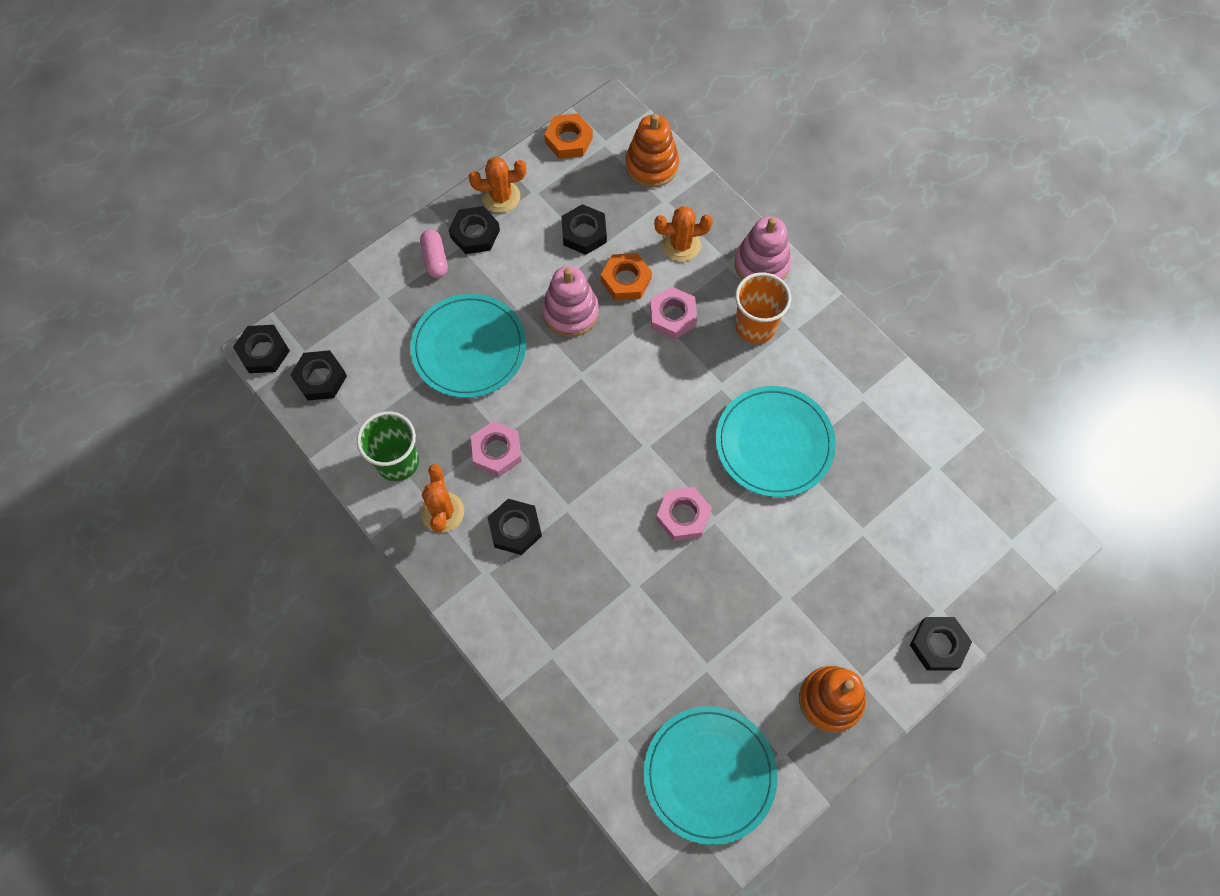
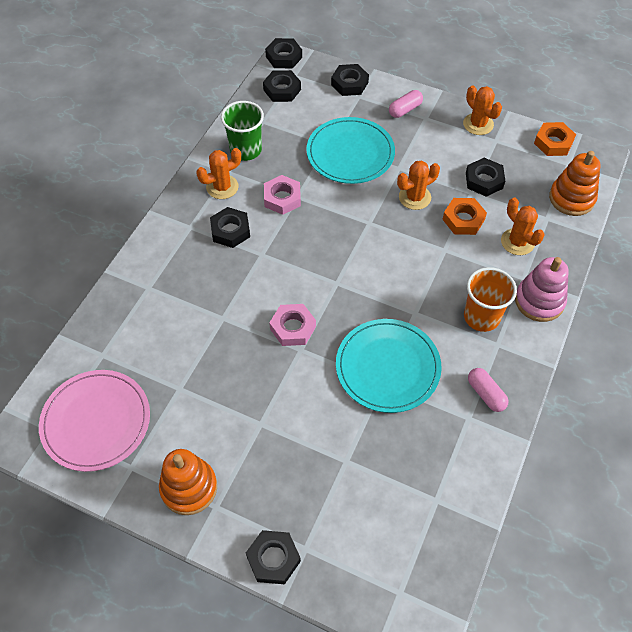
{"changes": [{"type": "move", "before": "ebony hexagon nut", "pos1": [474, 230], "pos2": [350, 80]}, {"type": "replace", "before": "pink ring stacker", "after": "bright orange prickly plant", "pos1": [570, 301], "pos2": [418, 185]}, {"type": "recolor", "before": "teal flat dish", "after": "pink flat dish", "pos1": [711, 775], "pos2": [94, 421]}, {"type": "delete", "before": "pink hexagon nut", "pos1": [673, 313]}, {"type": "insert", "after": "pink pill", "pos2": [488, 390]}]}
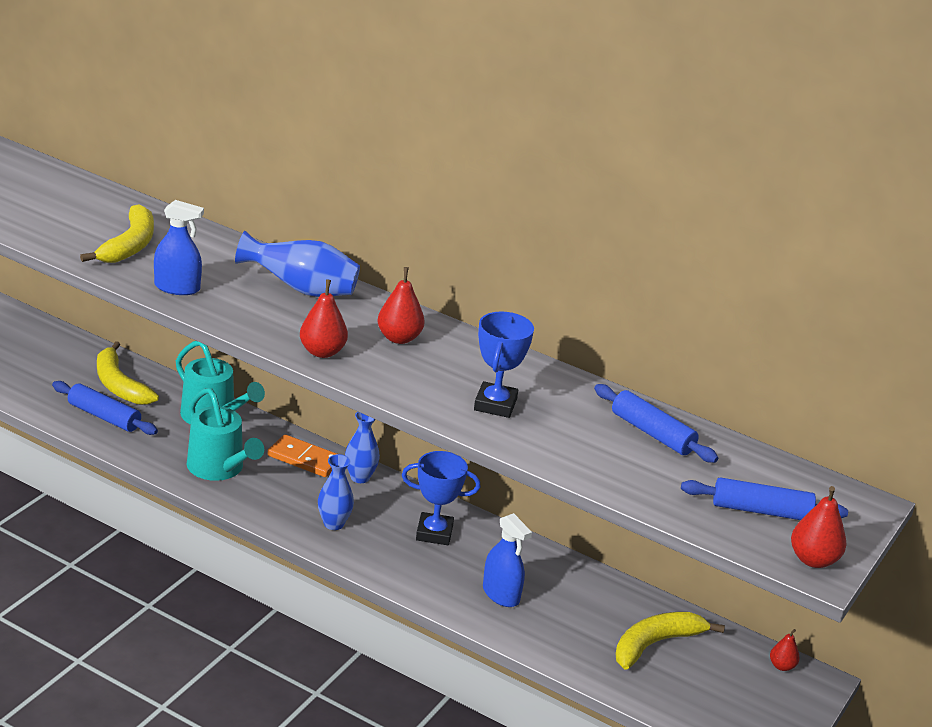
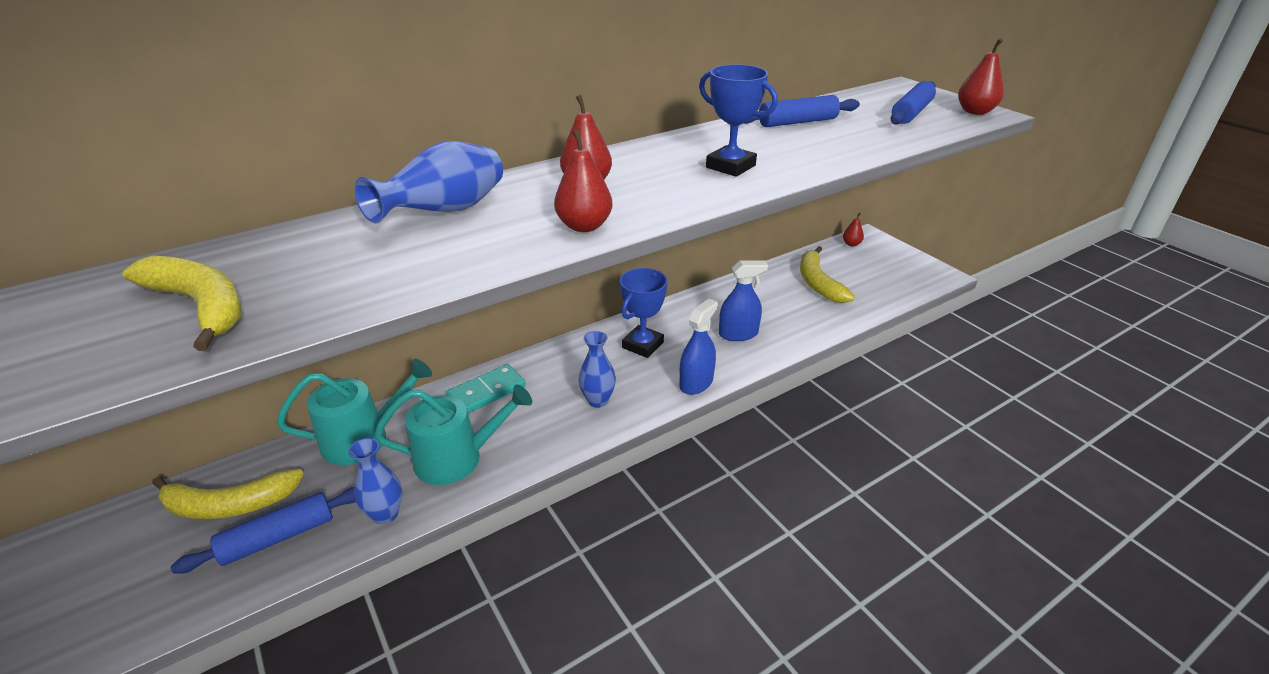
{"changes": [{"type": "move", "before": "cobalt spray bottle", "pos1": [179, 247], "pos2": [698, 347]}, {"type": "recolor", "before": "bright orange domino", "after": "teal domino", "pos1": [302, 455], "pos2": [486, 388]}, {"type": "move", "before": "cobalt flower vase", "pos1": [362, 447], "pos2": [375, 481]}]}
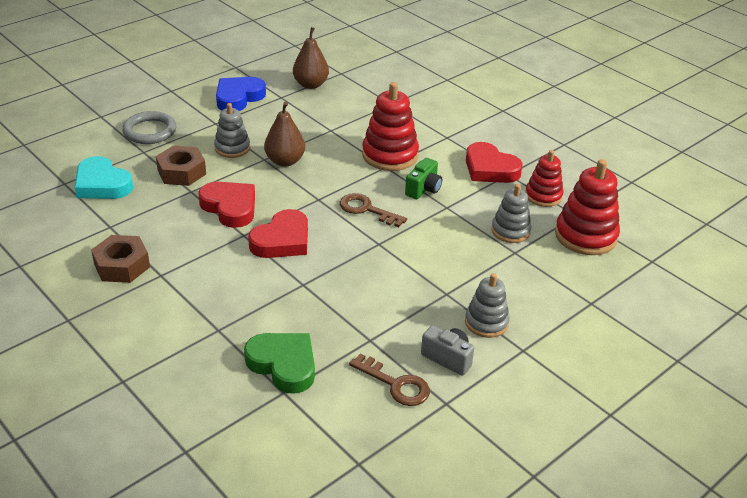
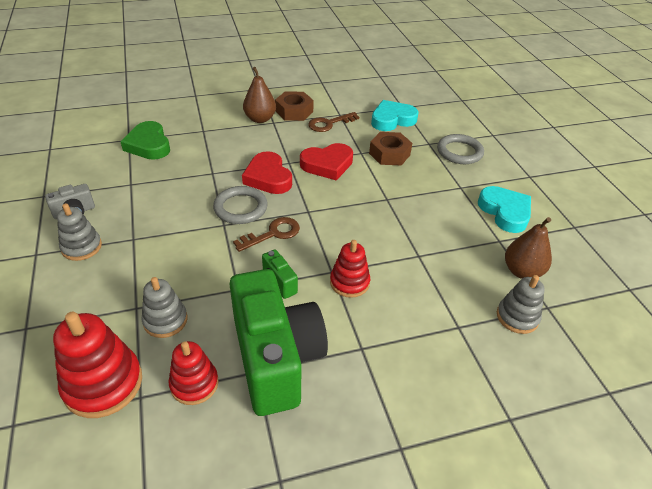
{"changes": [{"type": "move", "before": "ash-grey ring stacker", "pos1": [232, 130], "pos2": [521, 304]}, {"type": "recolor", "before": "cobalt heart", "after": "teal heart", "pos1": [241, 94], "pos2": [504, 209]}, {"type": "rotate", "before": "leaf-green heart", "pos1": [279, 363], "pos2": [145, 140], "turn": 90}, {"type": "move", "before": "brown toy pear", "pos1": [284, 134], "pos2": [259, 95]}, {"type": "move", "before": "brown key", "pos1": [389, 379], "pos2": [333, 122]}, {"type": "resize", "before": "red ring stacker", "pos1": [390, 126], "pos2": [350, 269], "scale": 0.63}, {"type": "replace", "before": "red heart", "after": "leaf-green camera", "pos1": [494, 162], "pos2": [278, 342]}, {"type": "insert", "after": "ash-grey hoop", "pos2": [240, 205]}]}
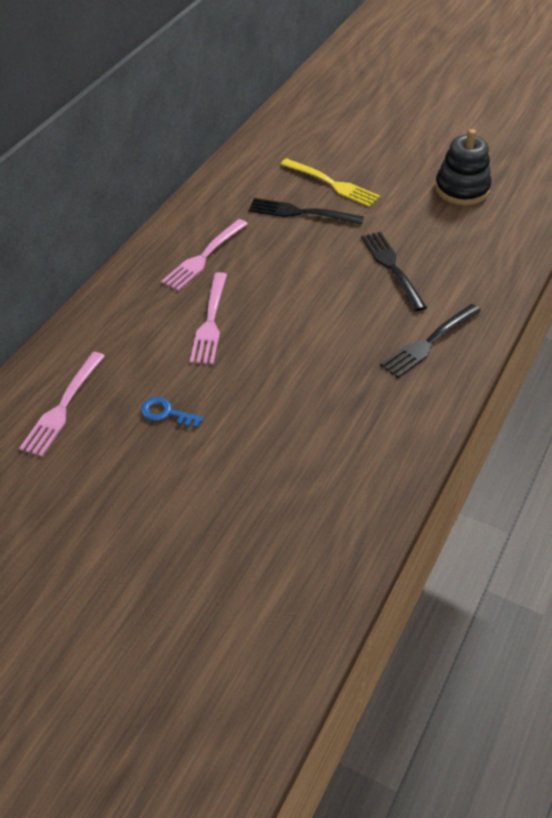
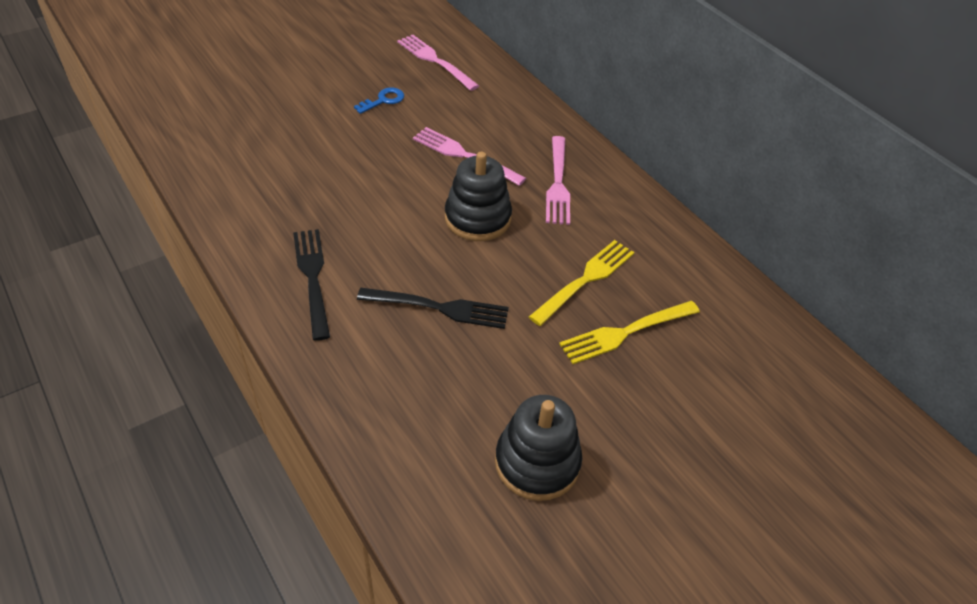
{"changes": [{"type": "rotate", "before": "pink table fork", "pos1": [204, 255], "pos2": [558, 180], "turn": -150}, {"type": "recolor", "before": "ebony table fork", "after": "golden table fork", "pos1": [306, 211], "pos2": [581, 283]}, {"type": "insert", "after": "ebony ring stacker", "pos2": [478, 196]}]}
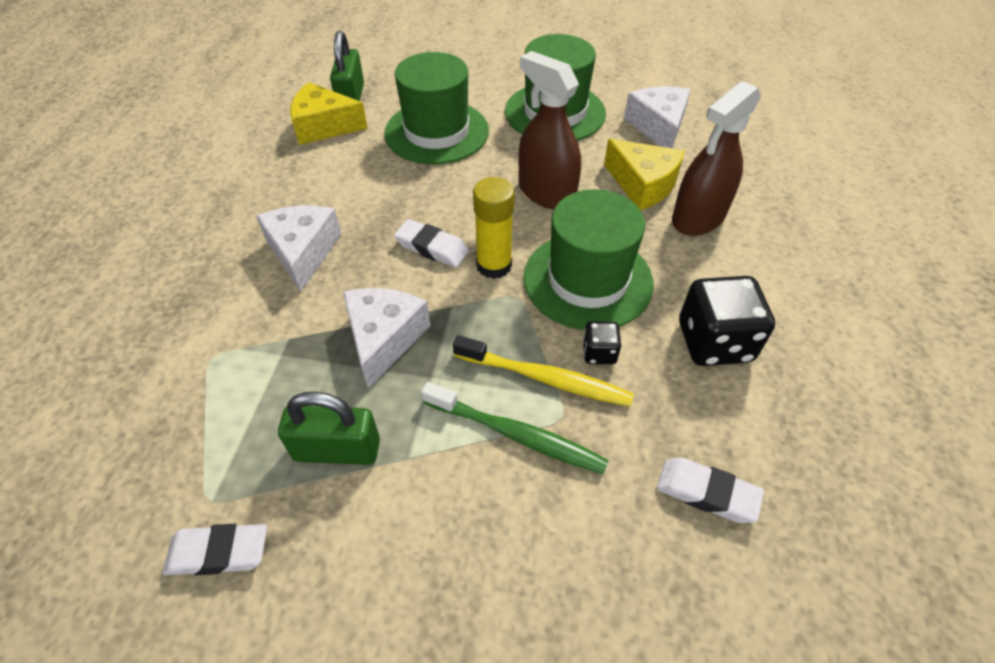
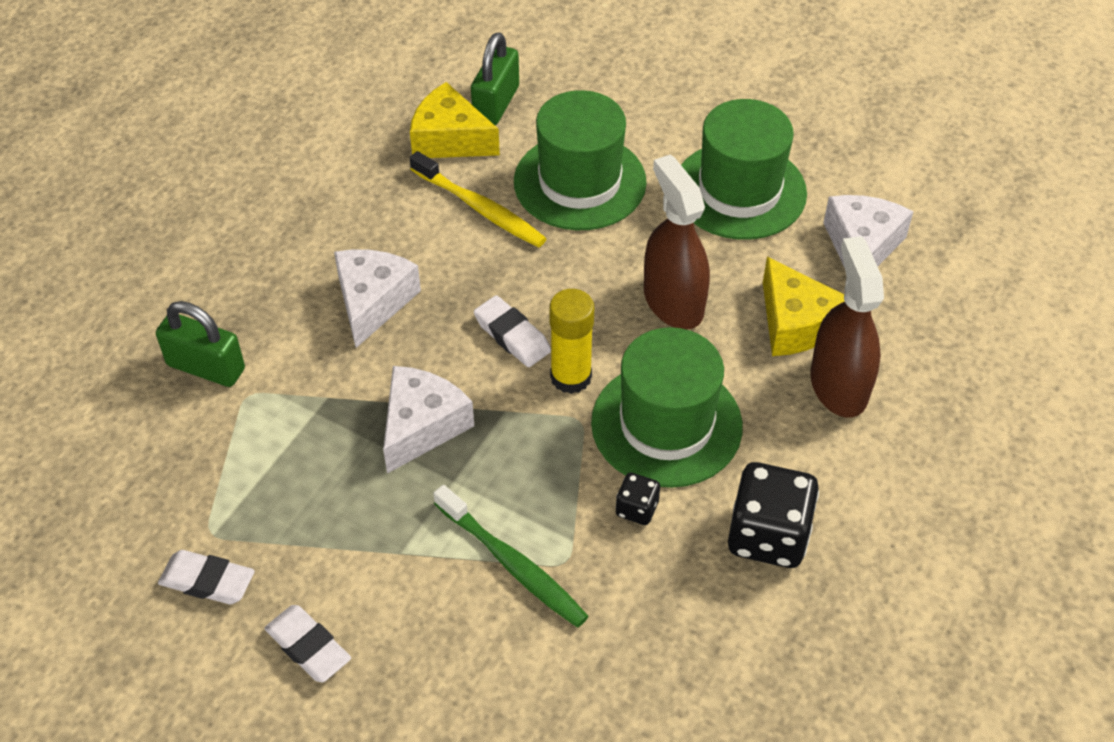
{"changes": [{"type": "move", "before": "leaf-green lock", "pos1": [329, 428], "pos2": [200, 344]}, {"type": "move", "before": "golden tooth brush", "pos1": [543, 371], "pos2": [478, 199]}, {"type": "move", "before": "pure white eraser", "pos1": [710, 490], "pos2": [307, 643]}, {"type": "rotate", "before": "brown spray bottle", "pos1": [716, 158], "pos2": [847, 327], "turn": 105}]}
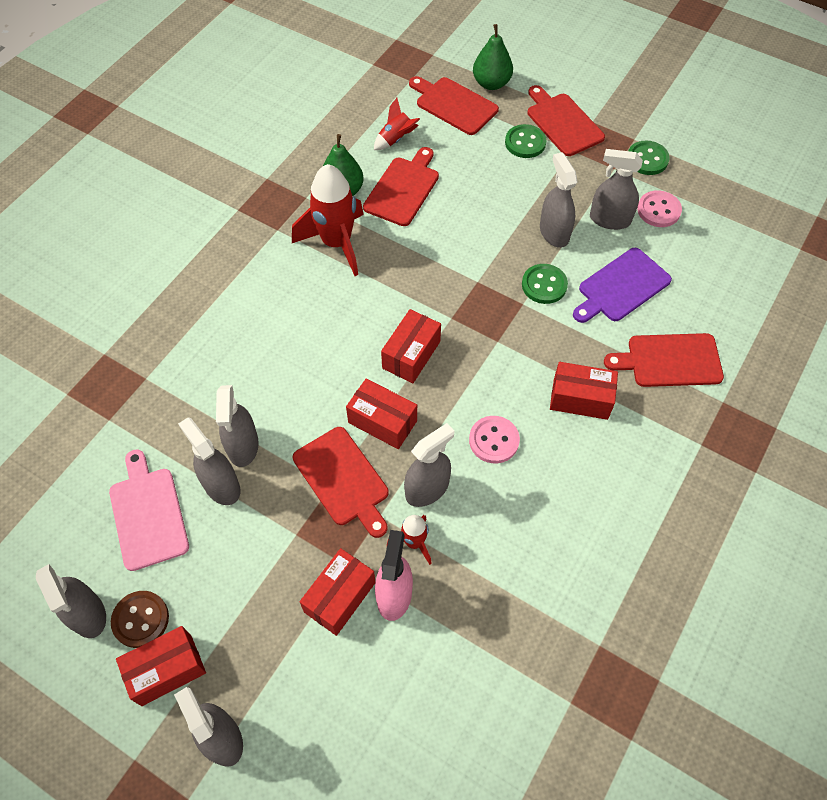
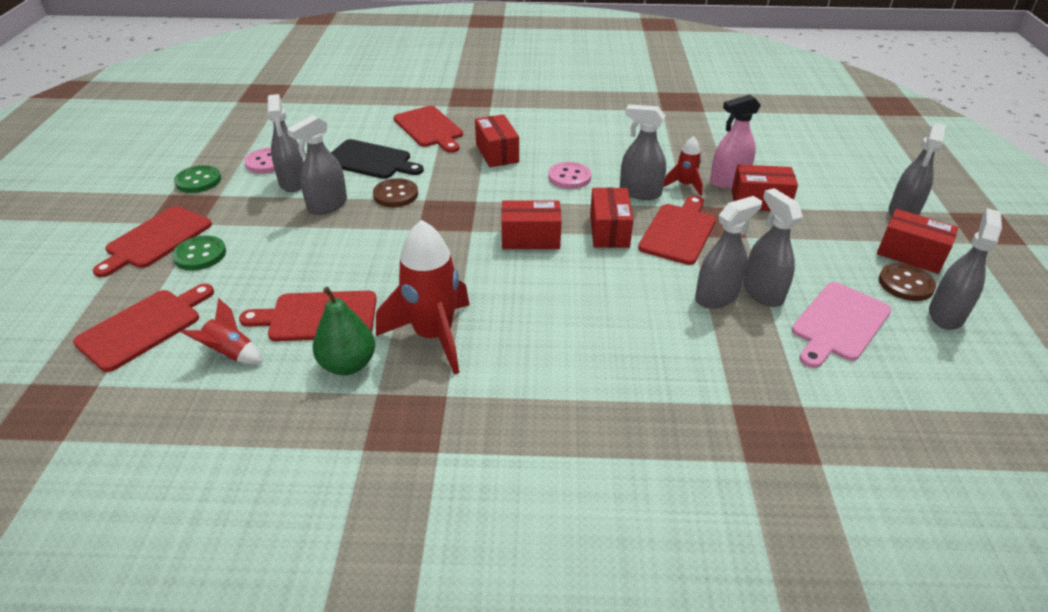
{"changes": [{"type": "rotate", "before": "ash-grey spray bottle", "pos1": [209, 461], "pos2": [773, 247], "turn": 135}, {"type": "rotate", "before": "red bread board", "pos1": [454, 105], "pos2": [143, 328], "turn": -150}, {"type": "delete", "before": "leaf-green toy pear", "pos1": [493, 57]}, {"type": "recolor", "before": "leaf-green button", "after": "brown button", "pos1": [545, 284], "pos2": [395, 192]}, {"type": "recolor", "before": "violet bread board", "after": "ebony bread board", "pos1": [622, 285], "pos2": [377, 159]}]}
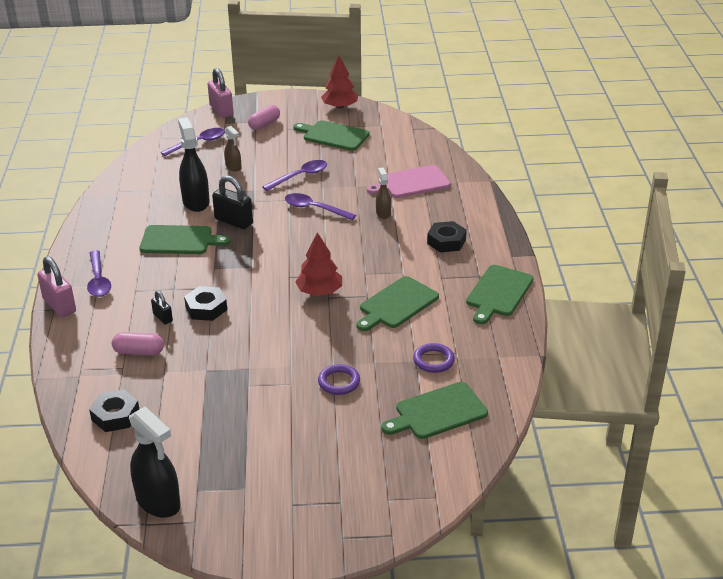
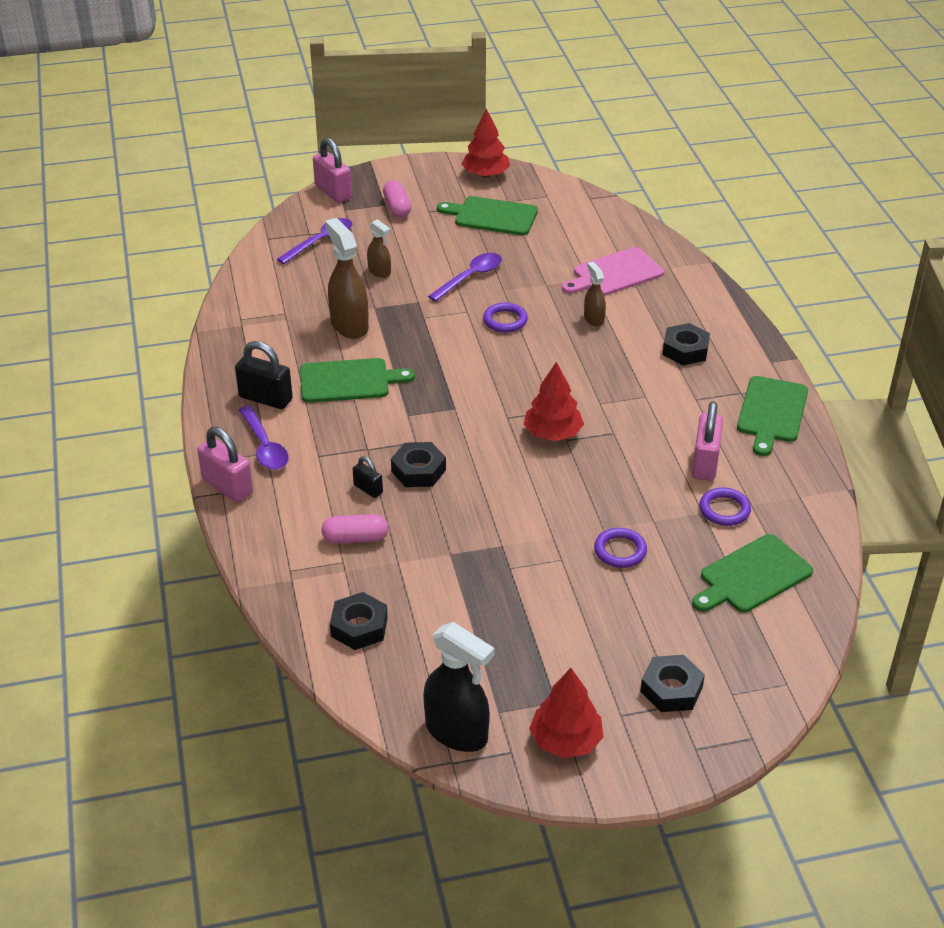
{"changes": [{"type": "recolor", "before": "ebony spray bottle", "after": "brown spray bottle", "pos1": [194, 164], "pos2": [347, 278]}, {"type": "move", "before": "ebony lock", "pos1": [232, 202], "pos2": [264, 375]}, {"type": "rotate", "before": "pink pill", "pos1": [264, 117], "pos2": [397, 199], "turn": -45}, {"type": "replace", "before": "violet tablespoon", "after": "violet hoop", "pos1": [320, 206], "pos2": [505, 317]}, {"type": "delete", "before": "leaf-green bread board", "pos1": [397, 303]}, {"type": "insert", "after": "red fir tree", "pos2": [566, 713]}, {"type": "insert", "after": "ebony hexagon nut", "pos2": [672, 683]}, {"type": "insert", "after": "pink lock", "pos2": [707, 441]}]}
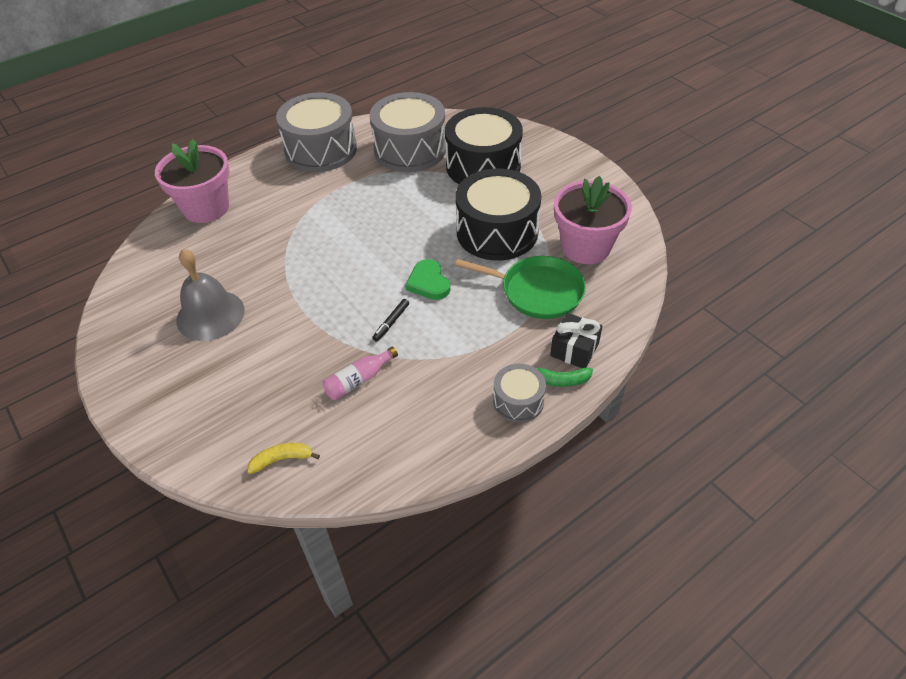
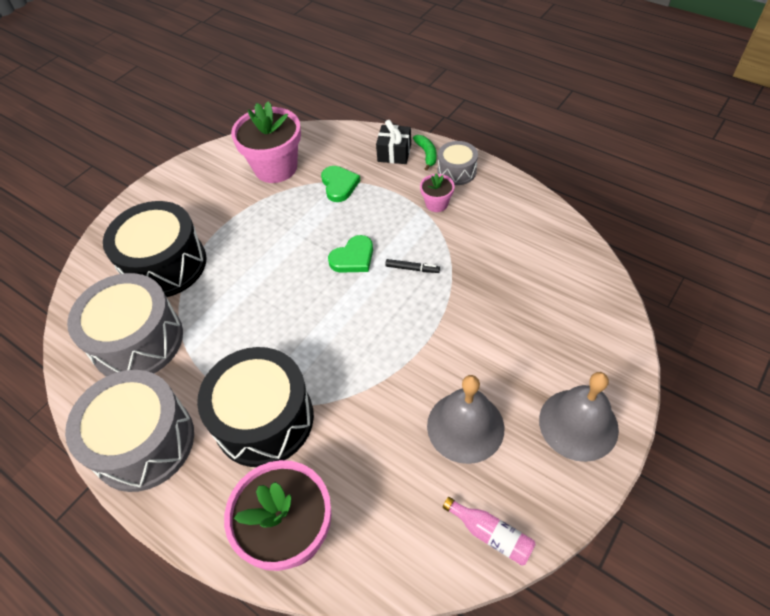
{"changes": [{"type": "delete", "before": "golden banana fruit", "pos1": [283, 458]}, {"type": "move", "before": "pink drink bottle", "pos1": [360, 373], "pos2": [489, 531]}, {"type": "replace", "before": "leaf-green pan", "after": "leaf-green heart", "pos1": [520, 287], "pos2": [340, 184]}, {"type": "move", "before": "ebony toy drum", "pos1": [498, 214], "pos2": [255, 407]}, {"type": "insert", "after": "pink plant pot", "pos2": [437, 193]}, {"type": "insert", "after": "ash-grey bell", "pos2": [579, 417]}]}
